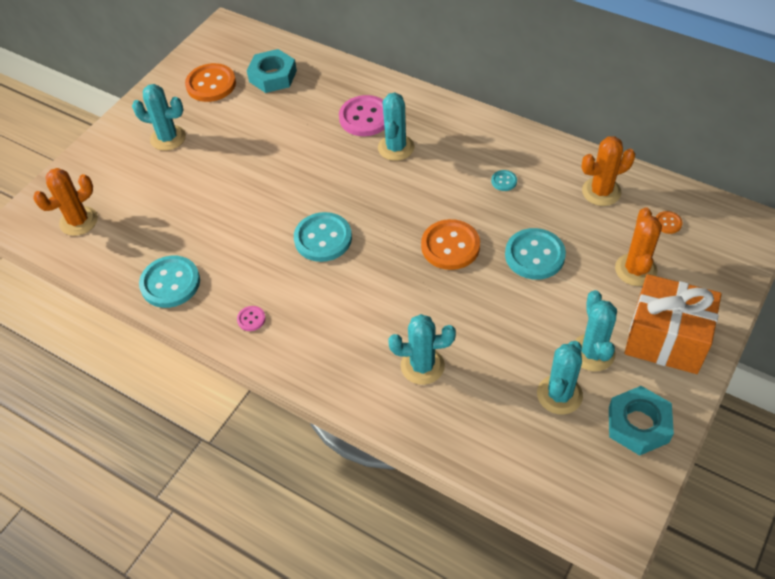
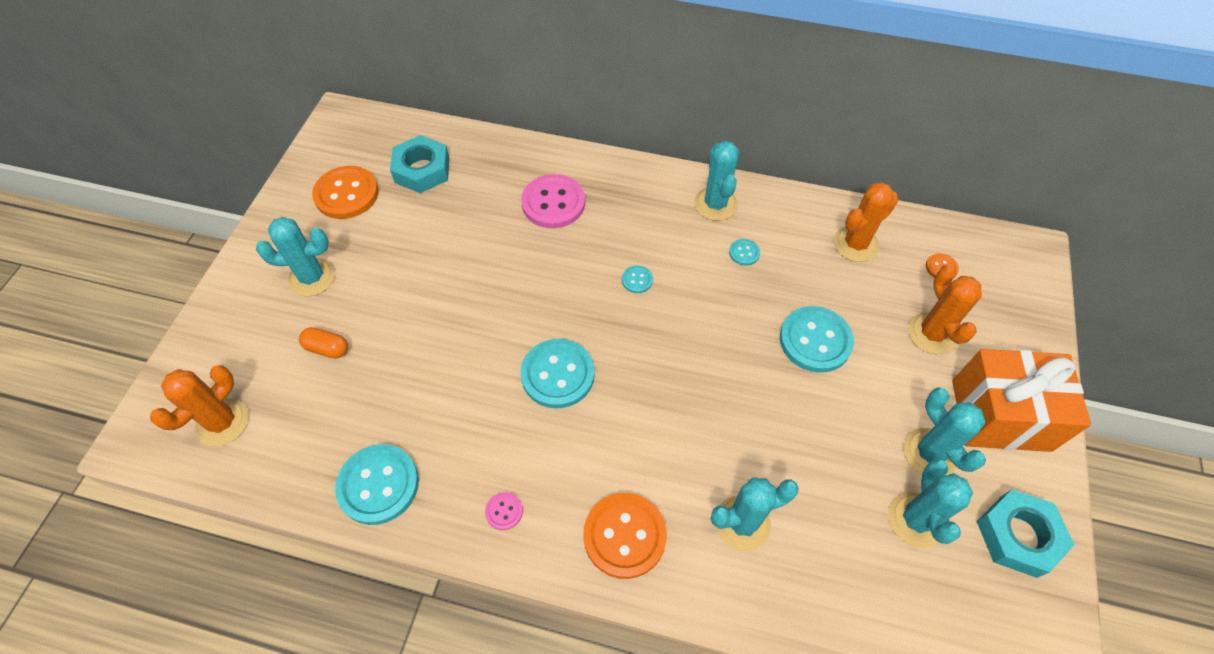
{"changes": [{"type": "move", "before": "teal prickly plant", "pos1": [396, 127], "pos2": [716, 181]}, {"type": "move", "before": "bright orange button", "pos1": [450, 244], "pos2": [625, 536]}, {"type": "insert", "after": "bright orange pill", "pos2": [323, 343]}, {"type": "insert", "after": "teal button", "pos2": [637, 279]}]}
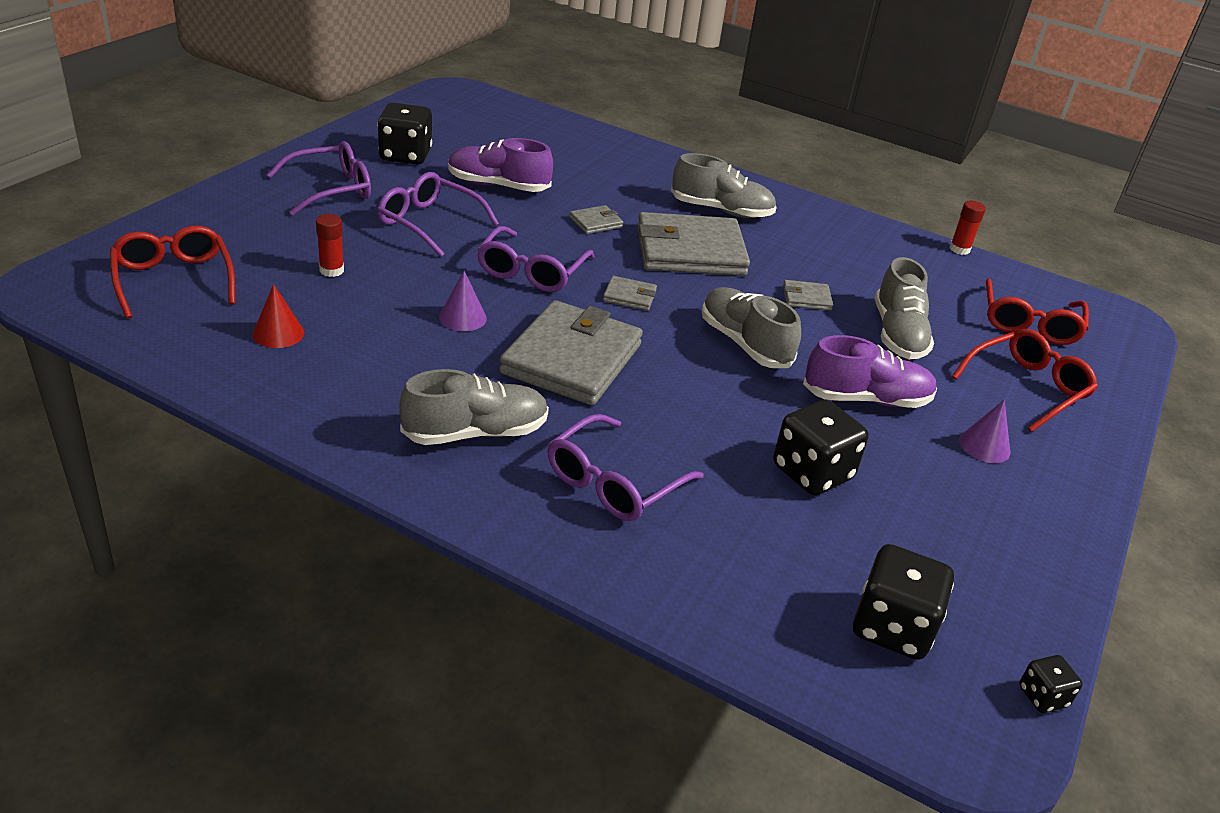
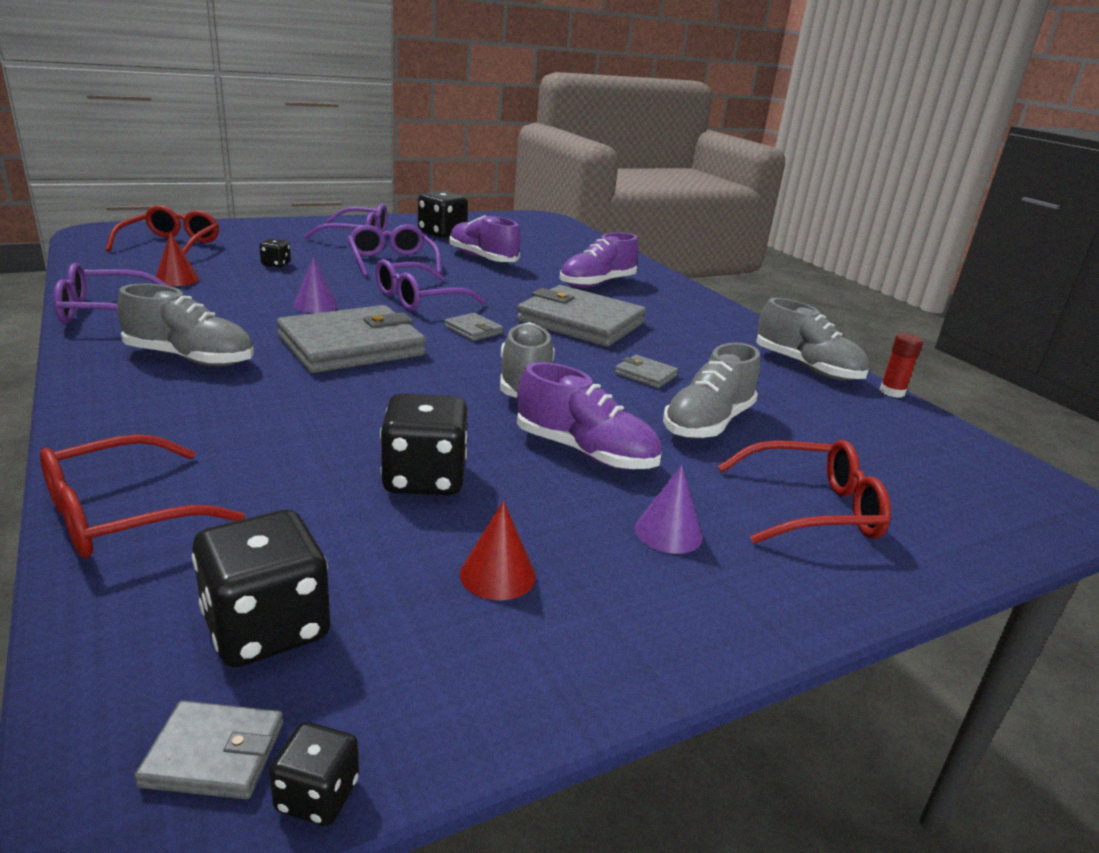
{"changes": [{"type": "replace", "before": "red stick of glue", "after": "ebony dice", "pos1": [330, 245], "pos2": [275, 253]}, {"type": "move", "before": "violet glasses", "pos1": [625, 467], "pos2": [111, 293]}, {"type": "move", "before": "ash-grey wallet", "pos1": [596, 219], "pos2": [208, 750]}, {"type": "move", "before": "ash-grey lace-up shoe", "pos1": [724, 185], "pos2": [812, 339]}, {"type": "move", "before": "red glasses", "pos1": [1037, 312], "pos2": [142, 496]}, {"type": "insert", "after": "red cone shape", "pos2": [498, 550]}, {"type": "insert", "after": "violet lace-up shoe", "pos2": [599, 260]}]}
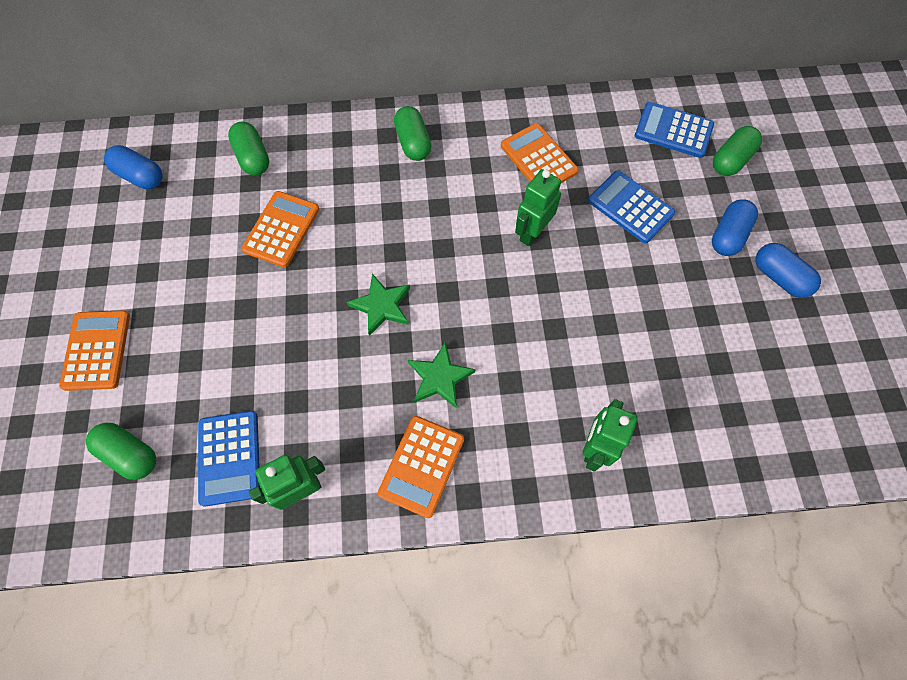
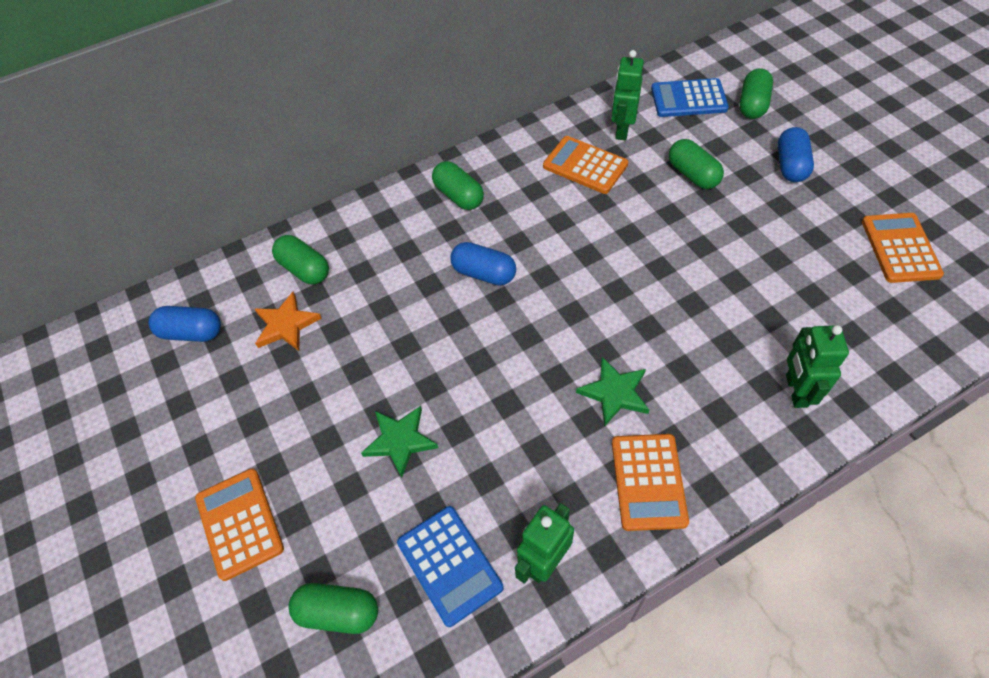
{"changes": [{"type": "move", "before": "bright orange adding machine", "pos1": [280, 229], "pos2": [903, 248]}, {"type": "move", "before": "leaf-green star shape", "pos1": [378, 305], "pos2": [399, 442]}, {"type": "move", "before": "leaf-green robot", "pos1": [538, 207], "pos2": [627, 95]}, {"type": "replace", "before": "cobalt adding machine", "after": "leaf-green pill", "pos1": [631, 206], "pos2": [696, 164]}, {"type": "move", "before": "cobalt pill", "pos1": [788, 270], "pos2": [483, 264]}, {"type": "insert", "after": "bright orange star shape", "pos2": [288, 321]}]}
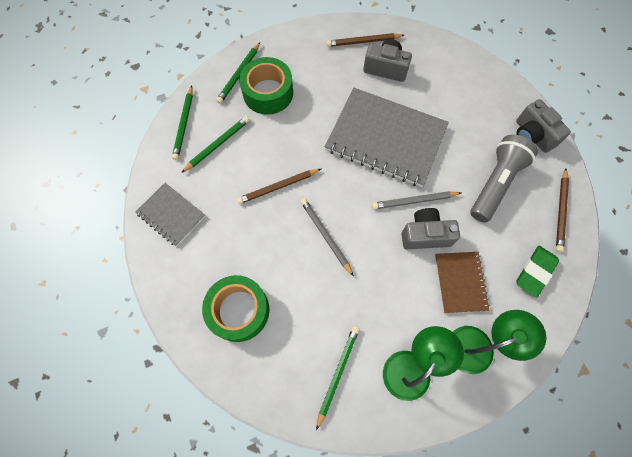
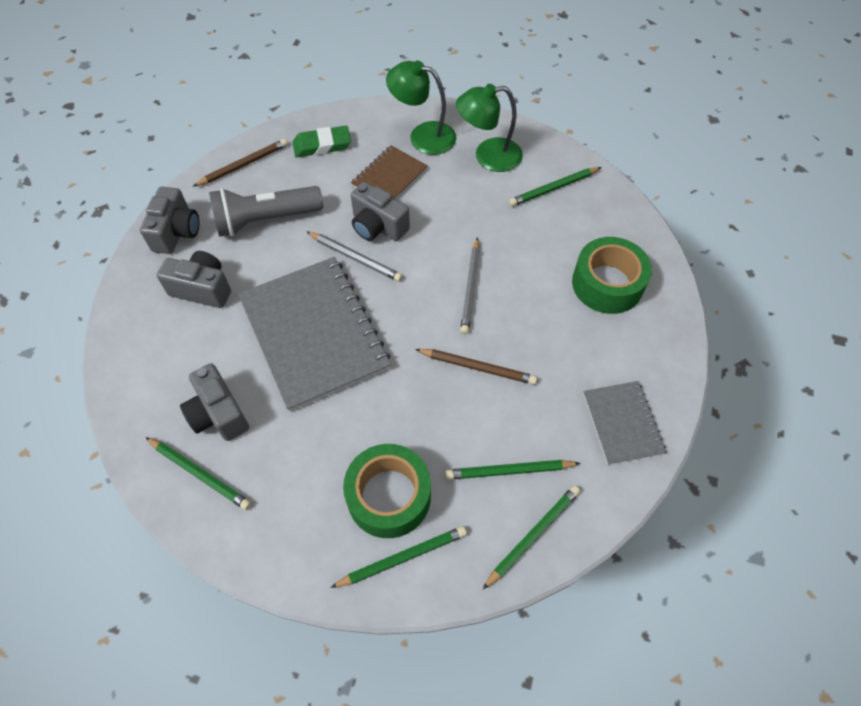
{"changes": [{"type": "recolor", "before": "brown pencil", "after": "leaf-green pencil", "pos1": [365, 40], "pos2": [198, 473]}, {"type": "insert", "after": "ash-grey camera", "pos2": [194, 279]}]}
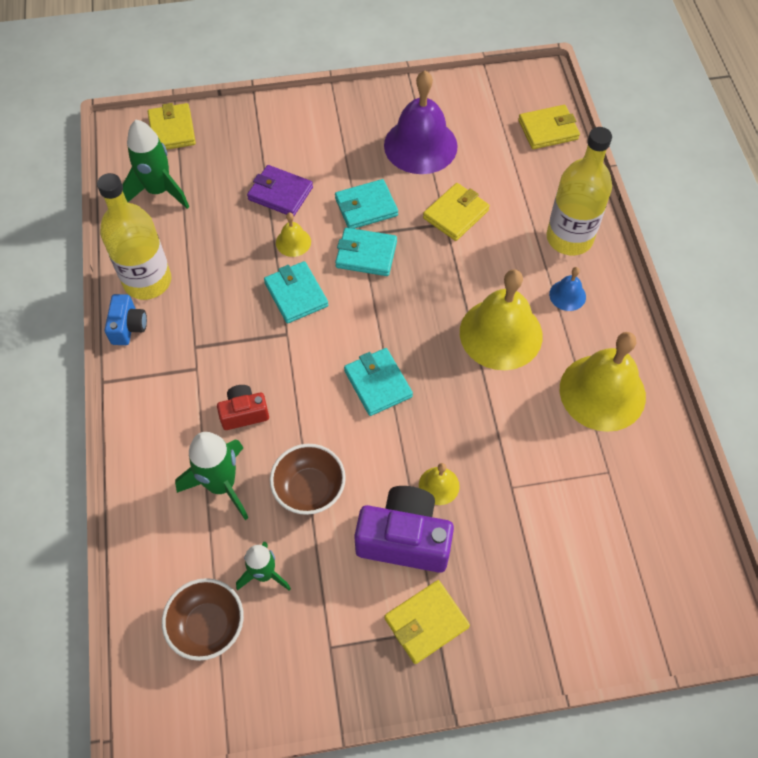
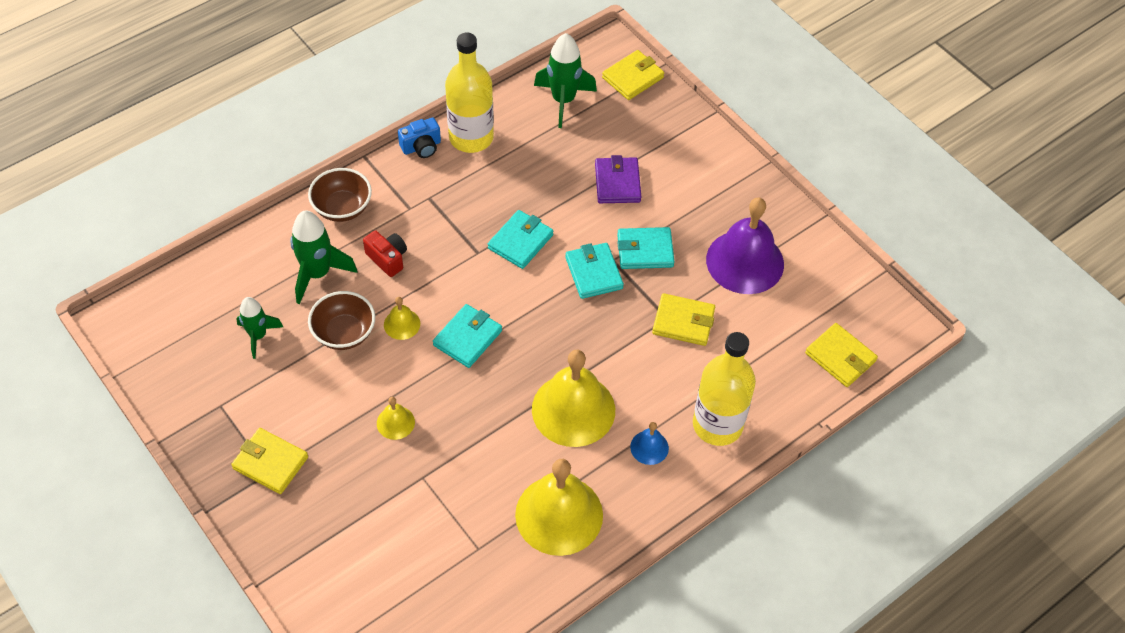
{"changes": [{"type": "move", "before": "brown bowl", "pos1": [203, 619], "pos2": [340, 195]}, {"type": "move", "before": "golden bell", "pos1": [293, 234], "pos2": [402, 318]}, {"type": "rotate", "before": "teal wallet", "pos1": [366, 204], "pos2": [646, 248], "turn": -45}, {"type": "delete", "before": "violet camera", "pos1": [404, 529]}]}
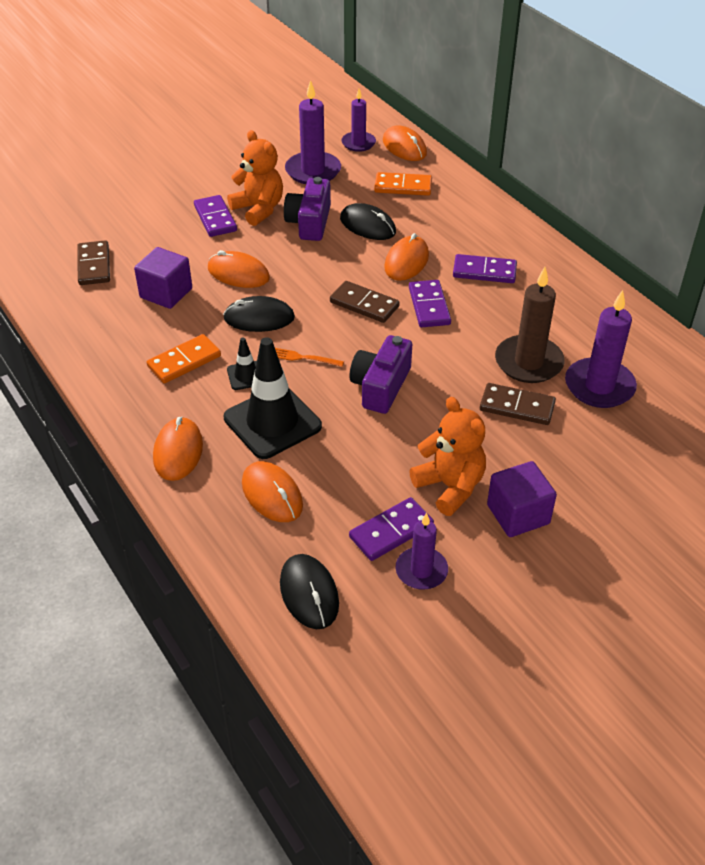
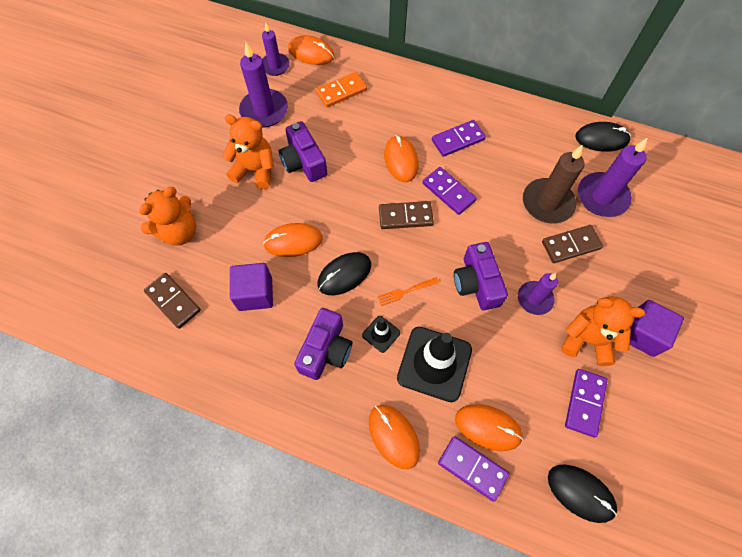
{"changes": [{"type": "replace", "before": "bright orange domino", "after": "violet camera", "pos1": [184, 359], "pos2": [323, 344]}, {"type": "move", "before": "violet domino", "pos1": [215, 216], "pos2": [474, 468]}, {"type": "move", "before": "ebony PC mouse", "pos1": [368, 221], "pos2": [603, 137]}, {"type": "move", "before": "violet pillar candle", "pos1": [422, 551], "pos2": [538, 294]}, {"type": "insert", "after": "bright orange teddy", "pos2": [167, 216]}]}
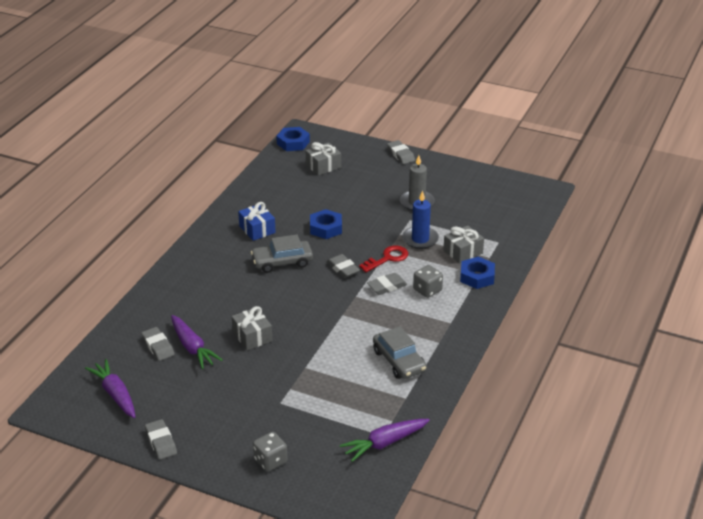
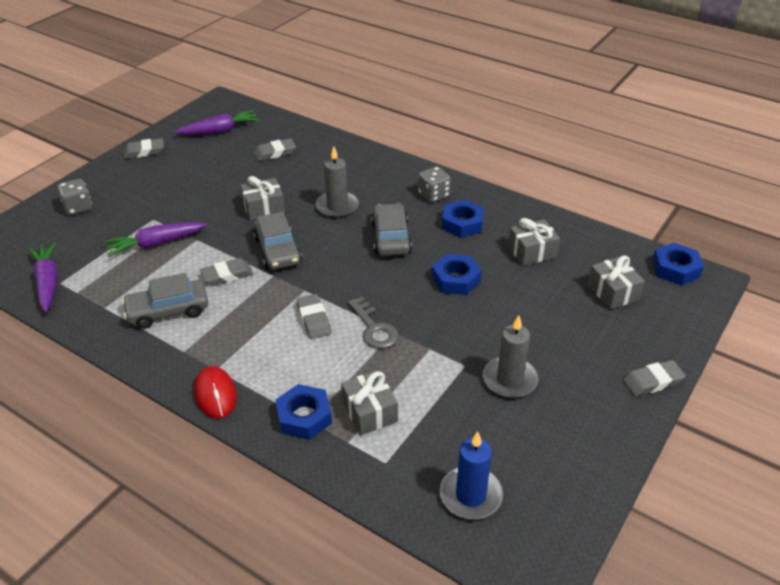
{"changes": [{"type": "move", "before": "violet root vegetable", "pos1": [197, 342], "pos2": [155, 239]}, {"type": "replace", "before": "cobalt wrapped gift", "after": "cobalt hexagon nut", "pos1": [257, 221], "pos2": [463, 219]}, {"type": "move", "before": "ash-grey eraser", "pos1": [343, 266], "pos2": [226, 272]}, {"type": "recolor", "before": "red key", "after": "ash-grey key", "pos1": [383, 258], "pos2": [373, 323]}, {"type": "move", "before": "cobalt pillar candle", "pos1": [420, 219], "pos2": [471, 475]}, {"type": "move", "before": "ash-grey dice", "pos1": [428, 281], "pos2": [434, 184]}, {"type": "insert", "after": "red PC mouse", "pos2": [215, 392]}, {"type": "insert", "after": "ash-grey automobile", "pos2": [277, 241]}, {"type": "insert", "after": "ash-grey pillar candle", "pos2": [337, 182]}, {"type": "insert", "after": "ash-grey wrapped gift", "pos2": [534, 242]}]}
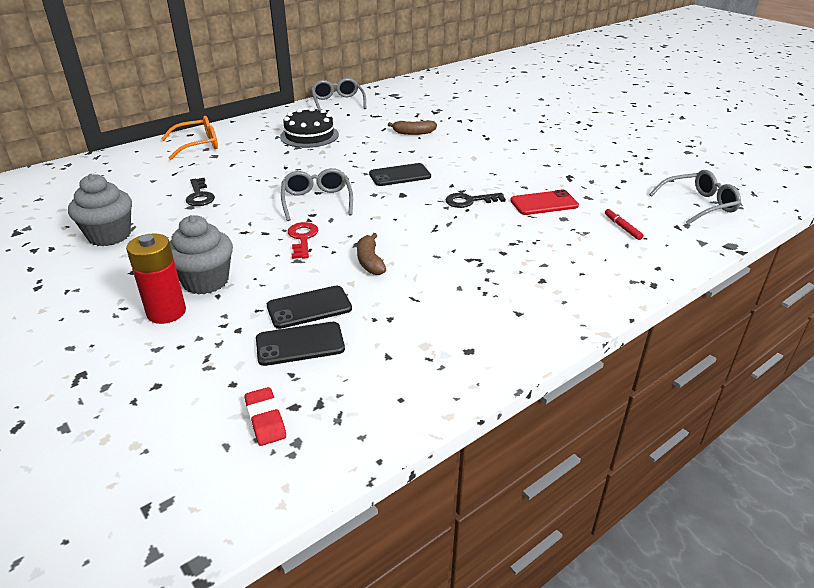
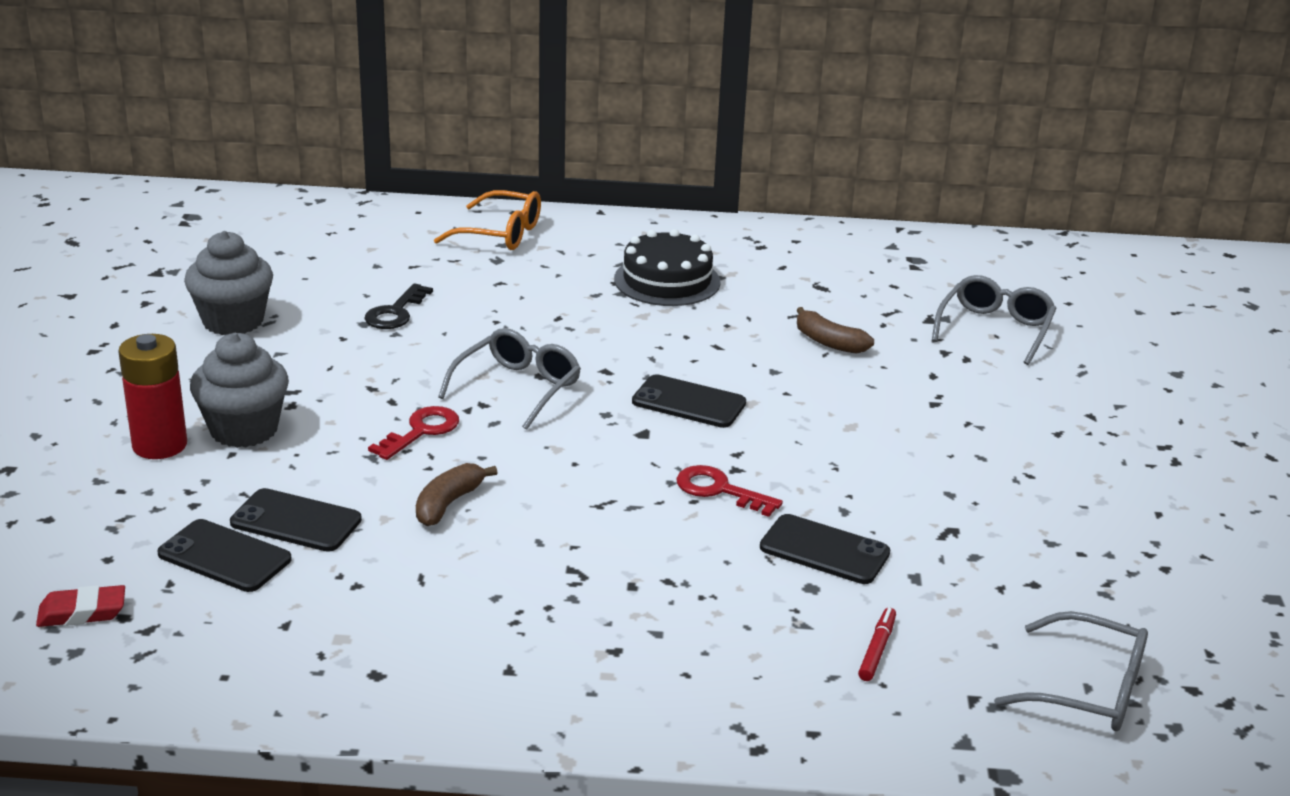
{"changes": [{"type": "rotate", "before": "red eraser", "pos1": [265, 416], "pos2": [80, 606], "turn": 60}, {"type": "move", "before": "ash-grey glasses", "pos1": [338, 94], "pos2": [994, 320]}, {"type": "recolor", "before": "ebony key", "after": "red key", "pos1": [475, 200], "pos2": [729, 491]}, {"type": "recolor", "before": "red smartphone", "after": "ebony smartphone", "pos1": [544, 202], "pos2": [825, 549]}]}
